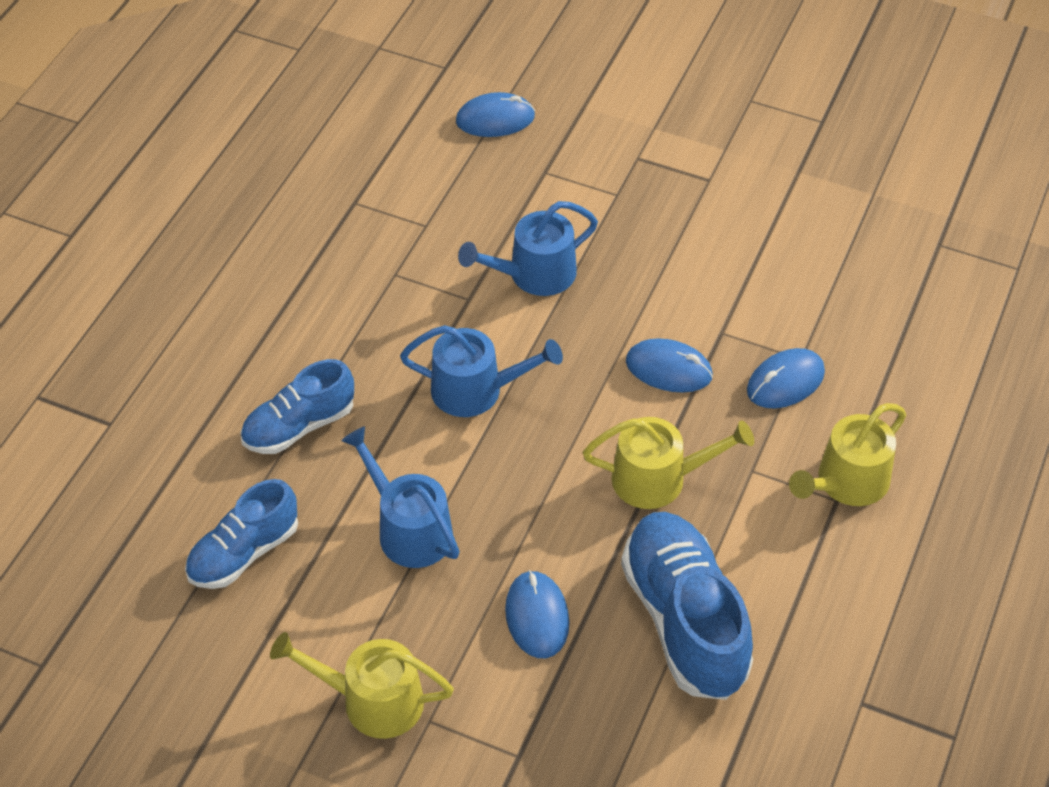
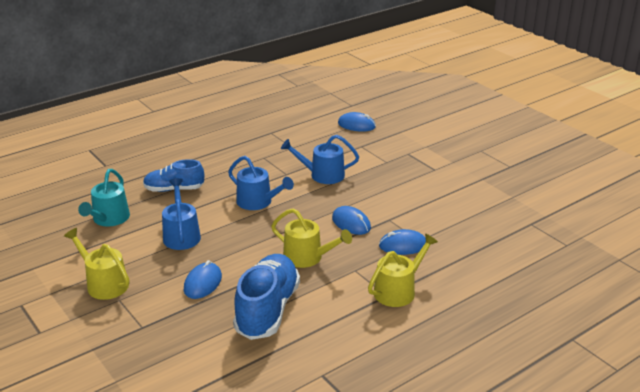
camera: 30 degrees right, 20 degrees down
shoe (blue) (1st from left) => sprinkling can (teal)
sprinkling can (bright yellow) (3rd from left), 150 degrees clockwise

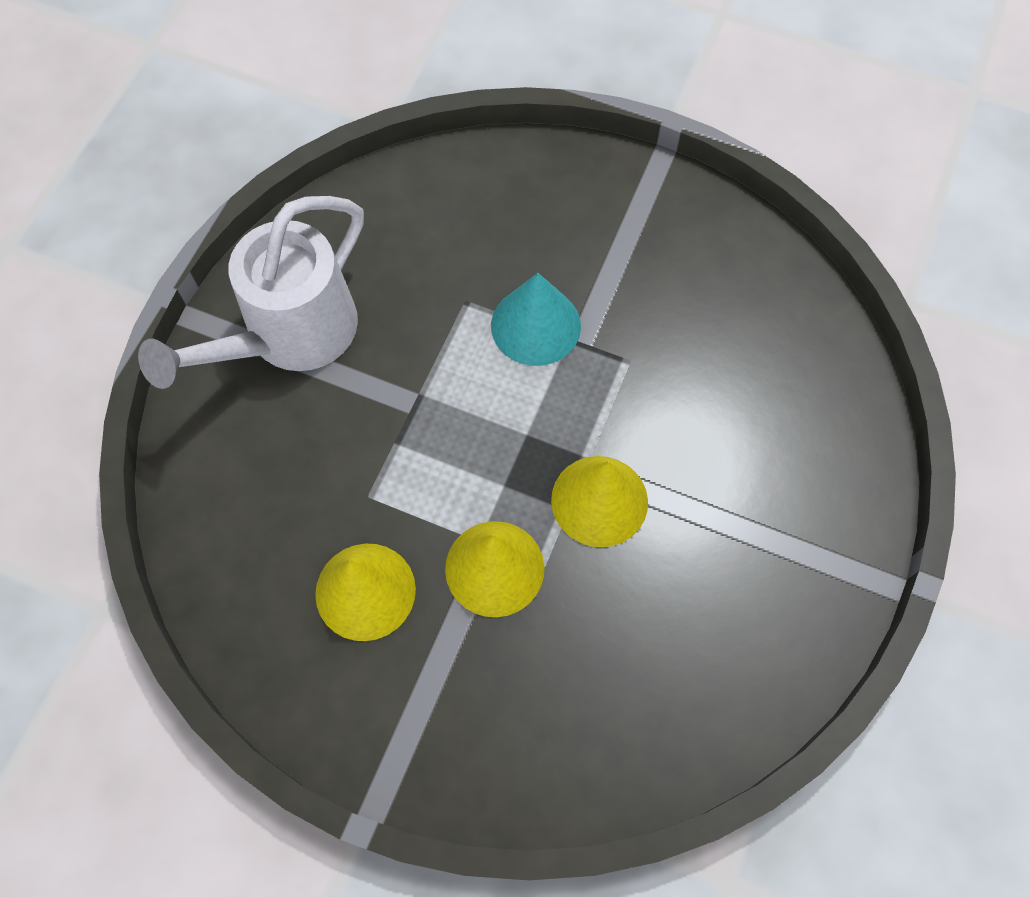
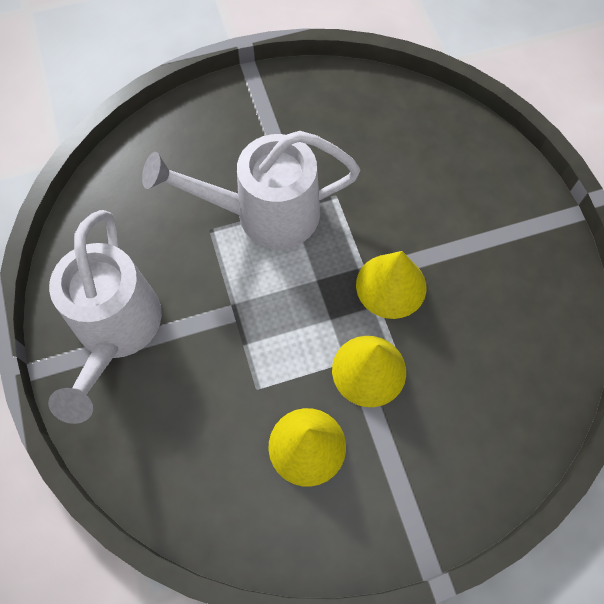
camera: 40 degrees left, 0 degrees up
cone shape (teal) => sprinkling can (pure white) (2nd from left)

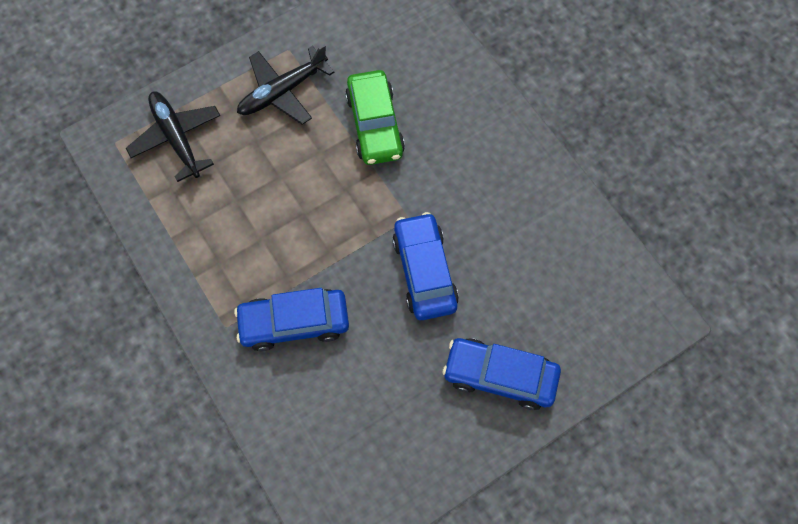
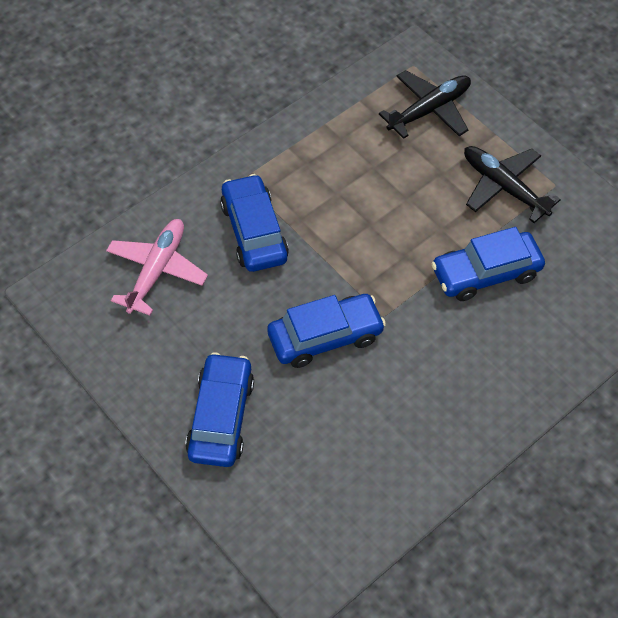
camera: 80 degrees right, 10 degrees down
automobile (green) => automobile (blue) (4th from left)
nothing => plane (rose-pink)

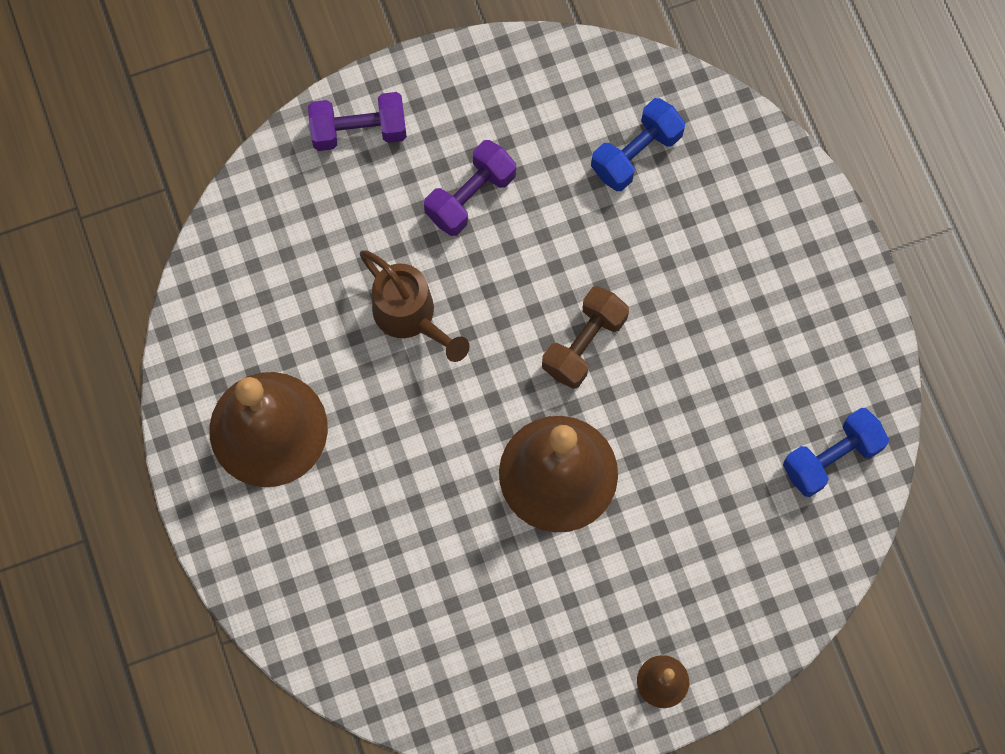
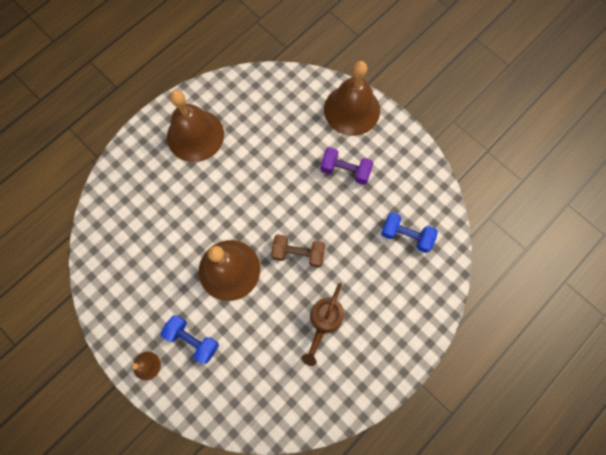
camera: 65 degrees right, 0 degrees up
hand weight (violet) (1st from left) => school bell (russet) (4th from left)
sprinkling can (russet), move
hand weight (blue) (2nd from left in the first image) => hand weight (blue) (1st from left), move

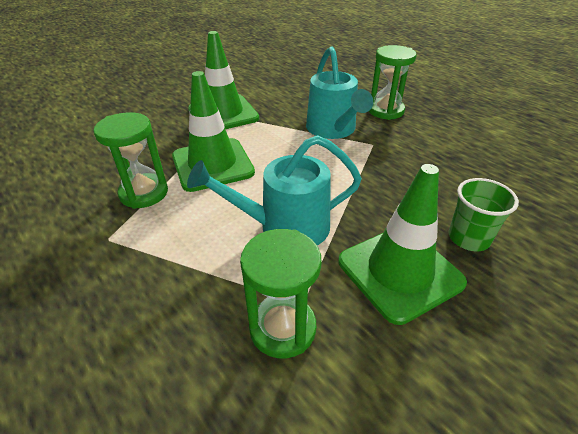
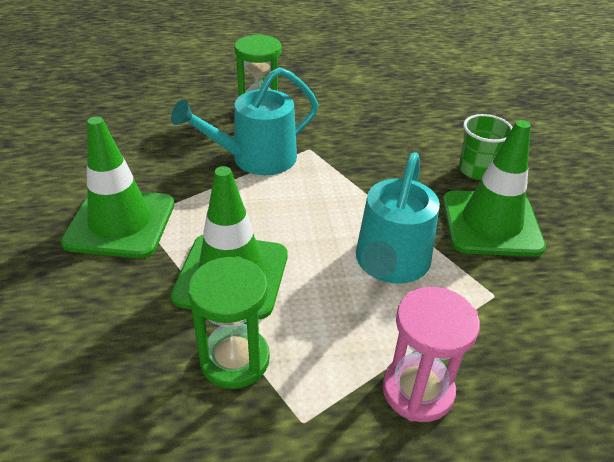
camera: 60 degrees left, 0 degrees up
sand timer (green) (2nd from left) => nothing
sprinkling can (teal) (2nd from left in the first image) => sprinkling can (teal) (1st from left), 135 degrees clockwise
nothing => sand timer (rose-pink)

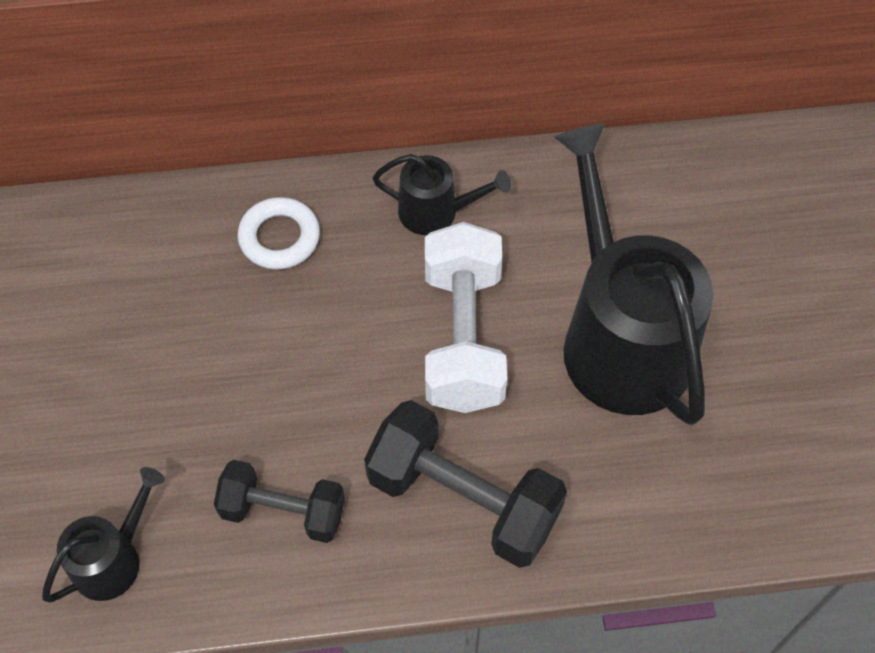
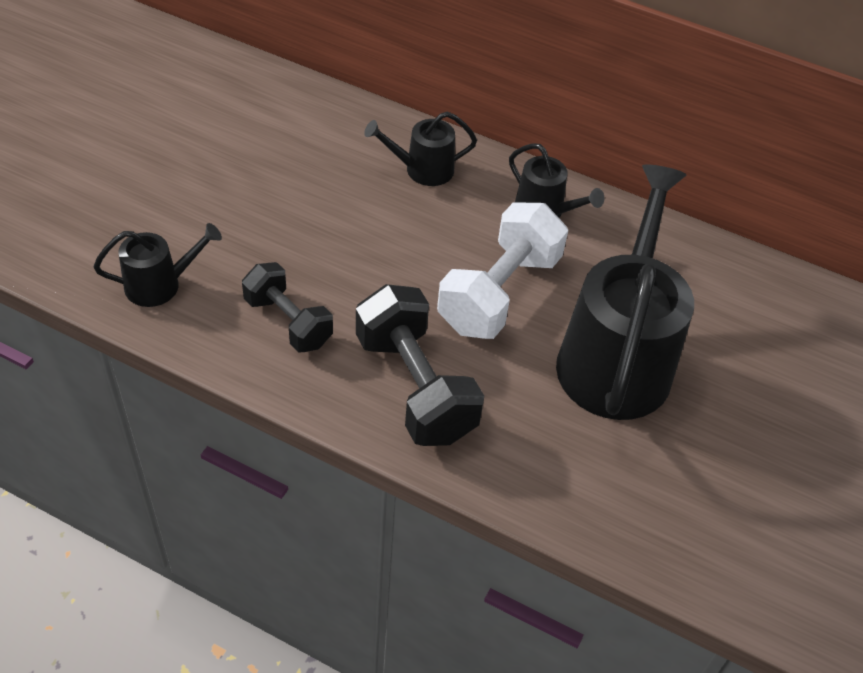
camera: 30 degrees right, 10 degrees down
torus (pure white) => sprinkling can (ebony) (2nd from left)

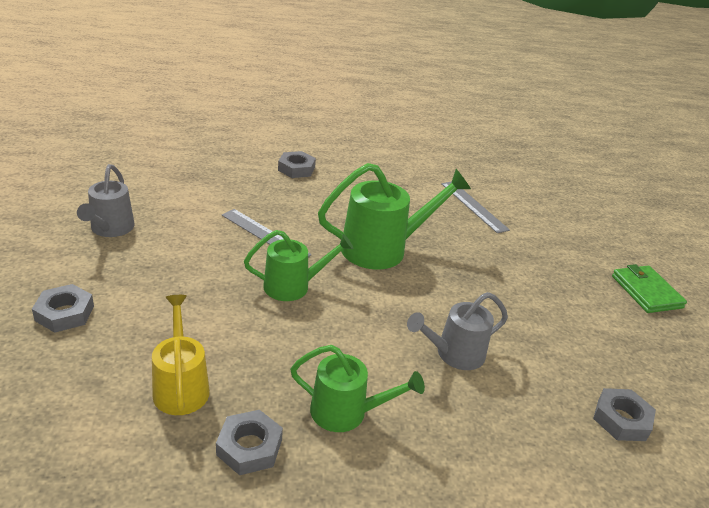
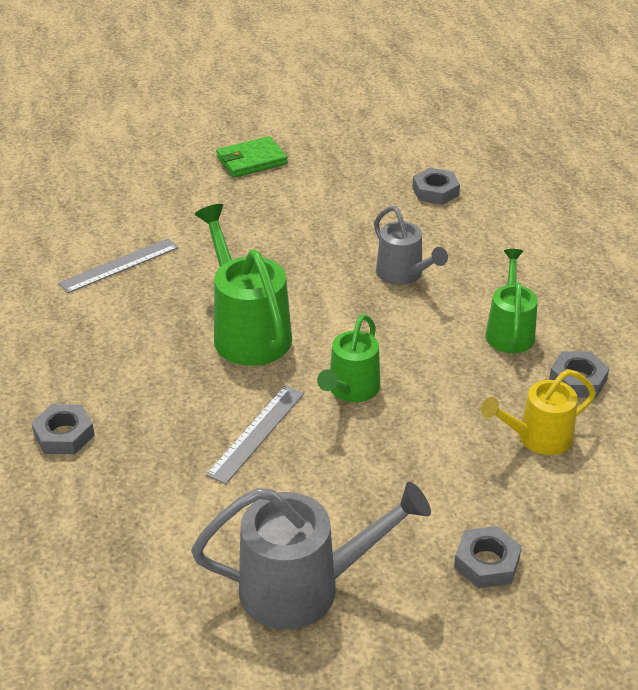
camera: 95 degrees left, 5 degrees up
sprinkling can (ash-grey) (1st from left), x1.58
sprinkling can (green) (1st from left in the first image) => sprinkling can (green) (2nd from left), 135 degrees counterclockwise

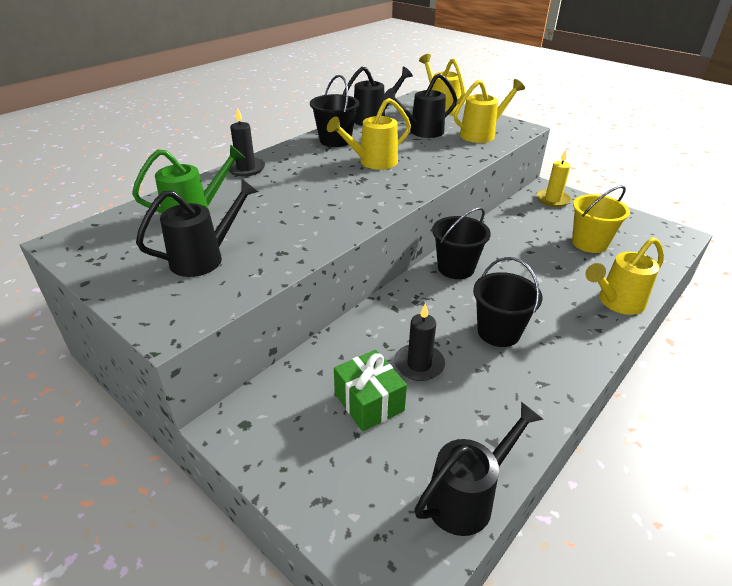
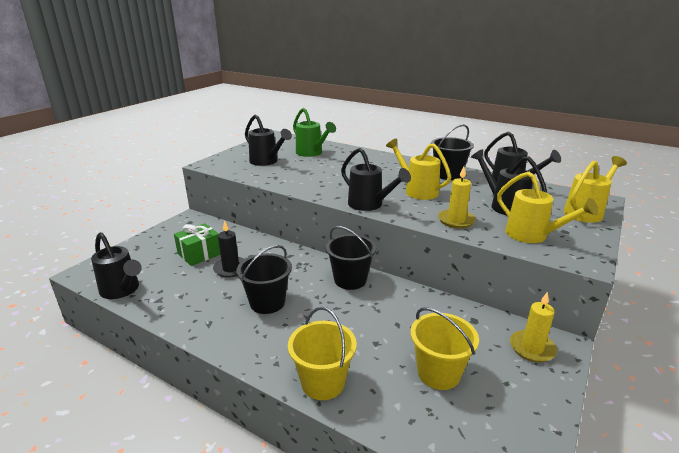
camera: 80 degrees right, 10 degrees down
candle (ebony) (1st from left) => nothing
sprinkling can (bright yellow) (4th from left) => pail (bright yellow) (1st from left)
nothing => sprinkling can (ebony) (3rd from left)
nothing => candle (bright yellow) (1st from left)

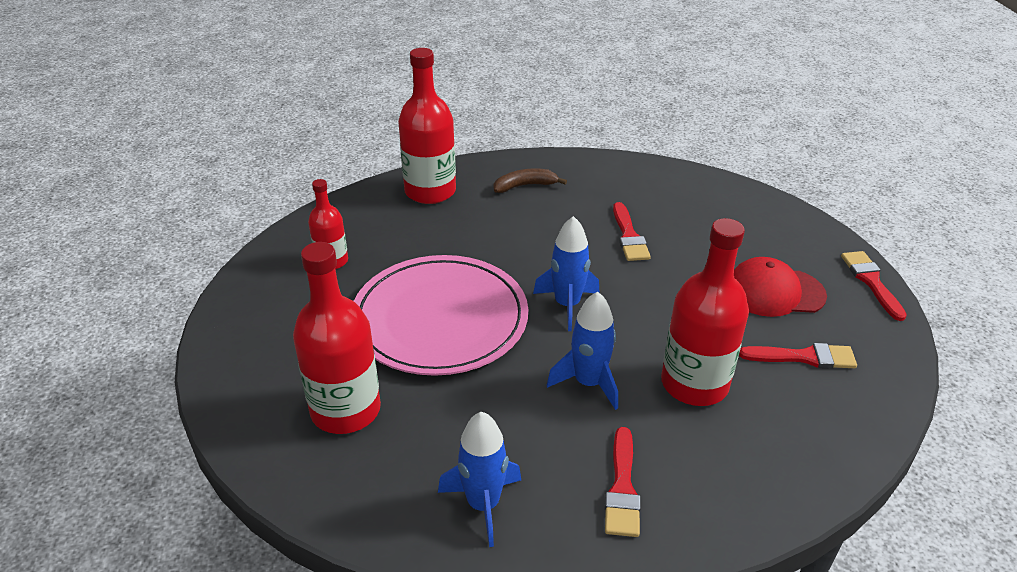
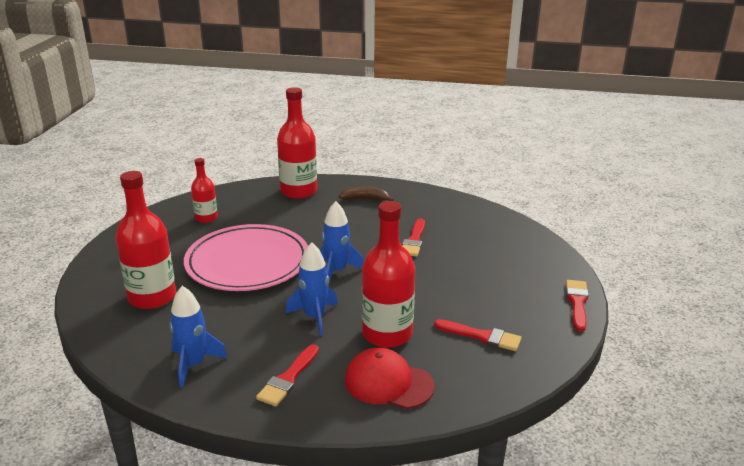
camera: 20 degrees right, 10 degrees down
baseball cap (crimson), move

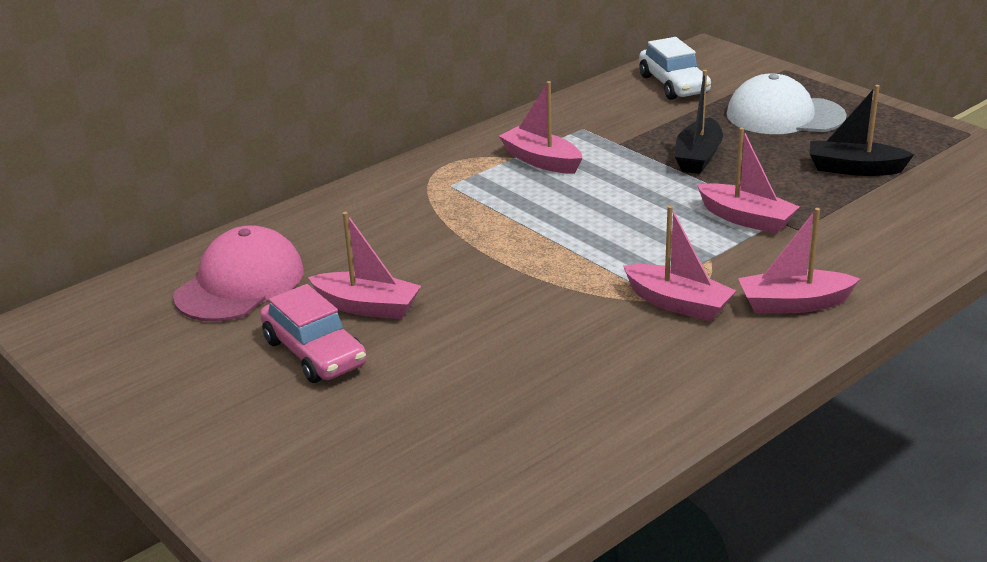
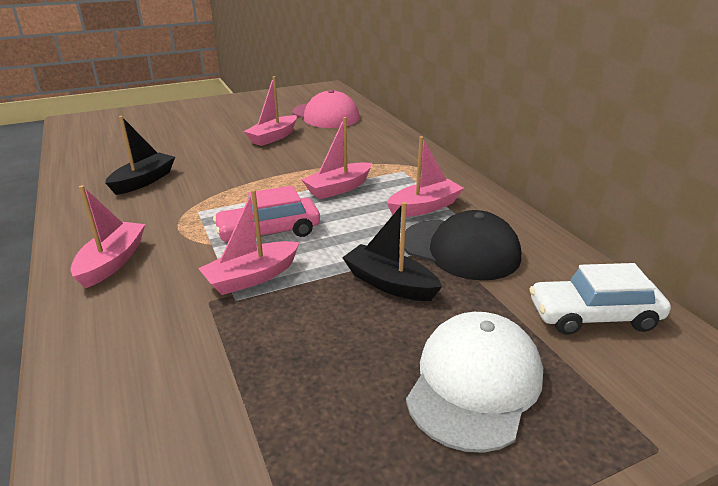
camera: 105 degrees right, 0 degrees up
automobile (rose-pink), move
sailboat (rose-pink) (3rd from left in the first image) => sailboat (rose-pink) (4th from left), move
sailboat (ebony) (2nd from left in the first image) => sailboat (ebony) (1st from left), move
nothing => baseball cap (ebony)

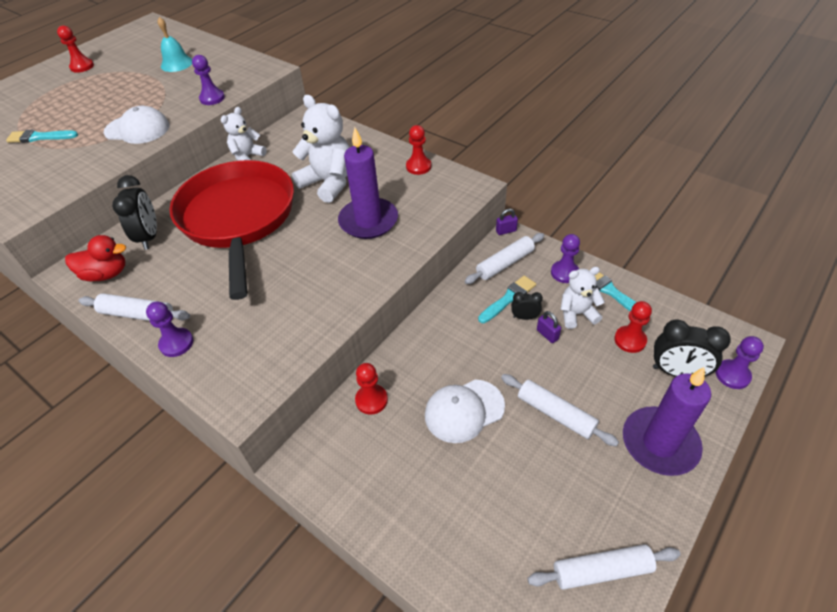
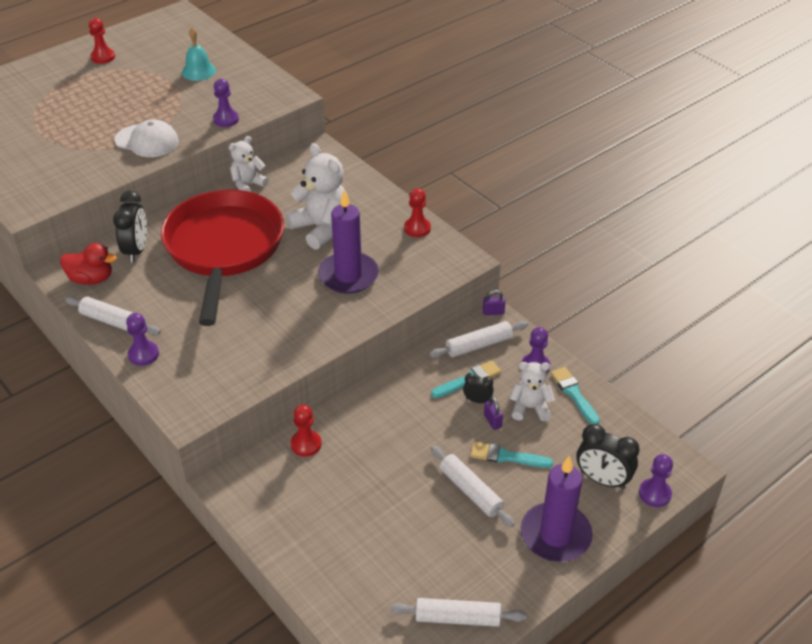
camera: 10 degrees right, 5 degrees down
brush (teal) (1st from left in the first image) => brush (teal) (2nd from left), move
baseball cap (pure white) (2nd from left) => nothing
pawn (crimson) (4th from left) => nothing

